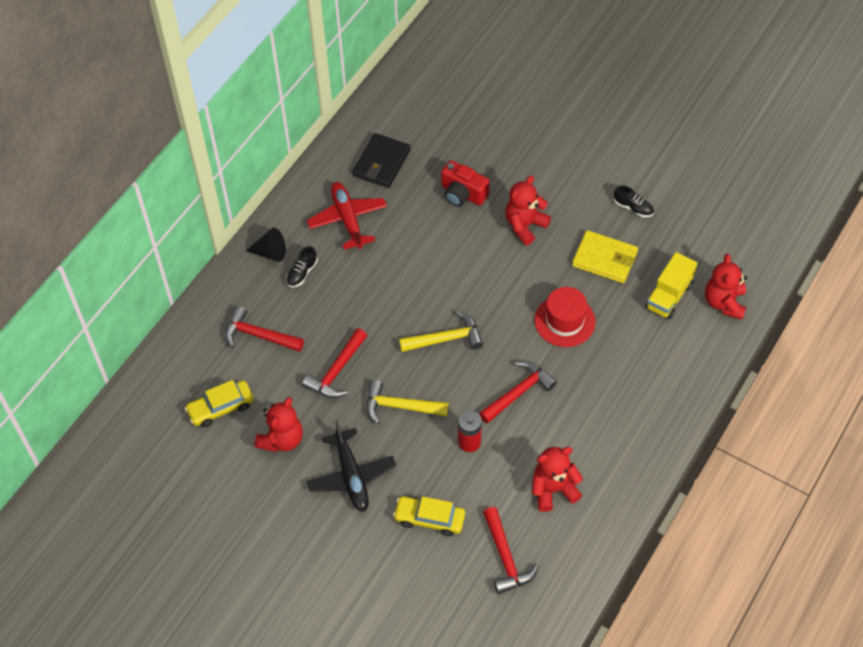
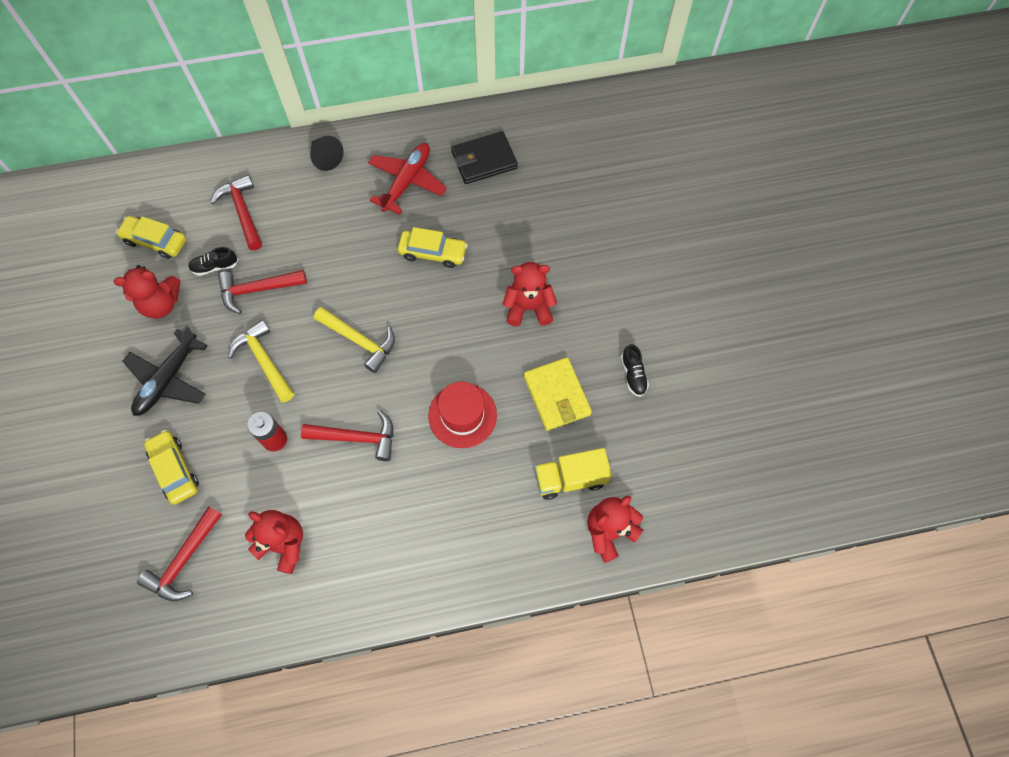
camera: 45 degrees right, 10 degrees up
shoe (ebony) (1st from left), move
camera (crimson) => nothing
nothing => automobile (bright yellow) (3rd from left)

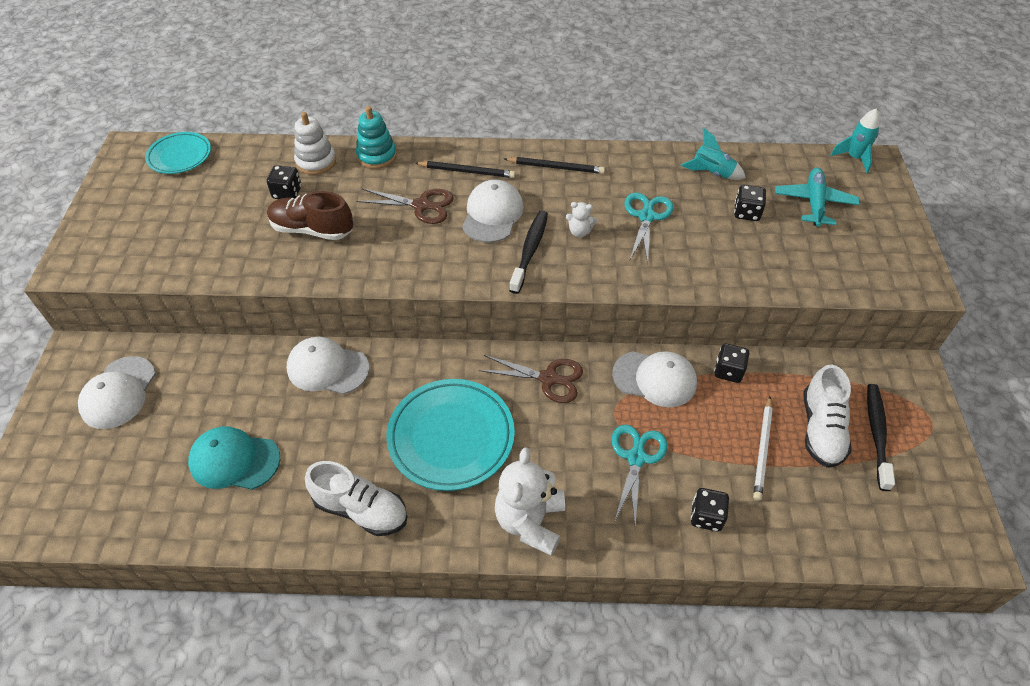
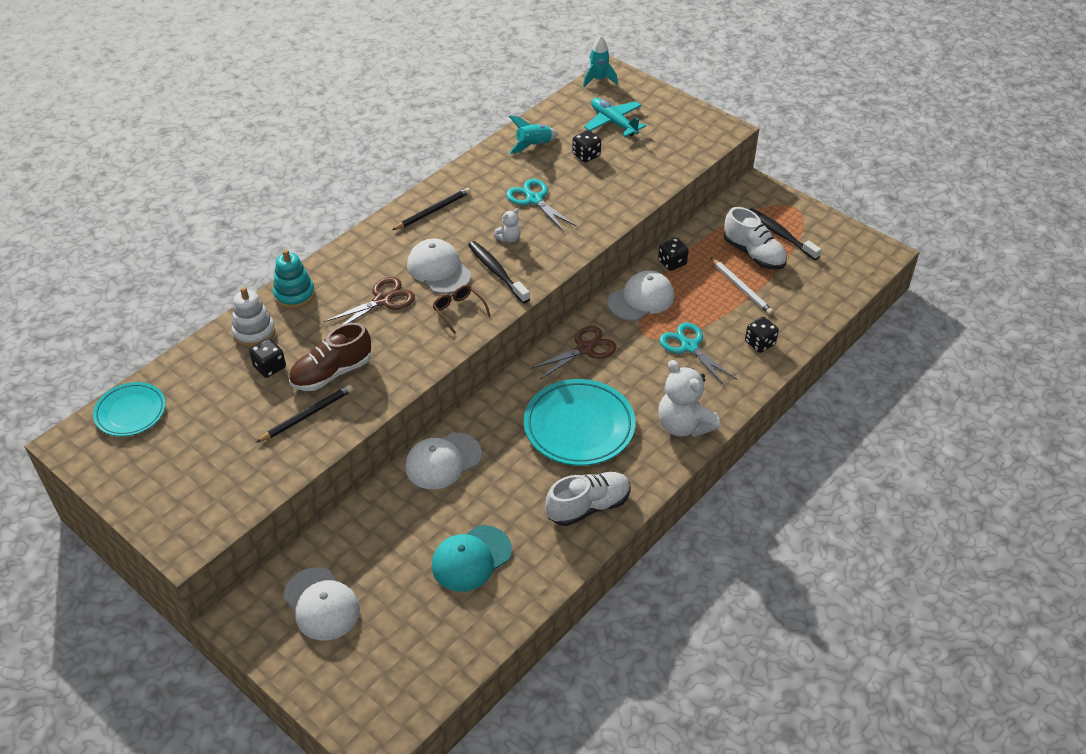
camera: 50 degrees left, 5 degrees down
pencil (ebony) (1st from left), move
nothing => spectacles (russet)

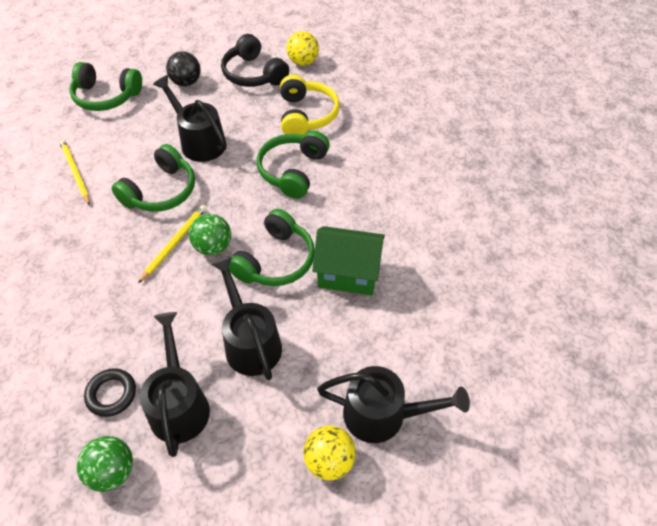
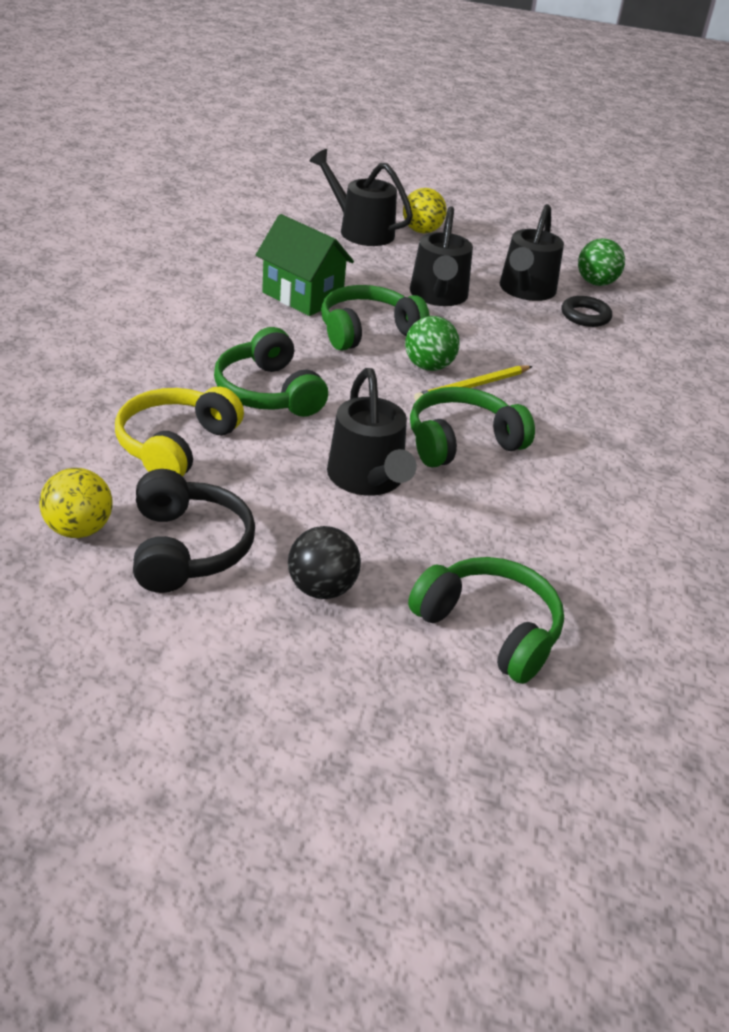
camera: 155 degrees left, 15 degrees down
pencil (bright yellow) (1st from left) => nothing
headset (green) (4th from left in the first image) => headset (green) (1st from left), 105 degrees clockwise

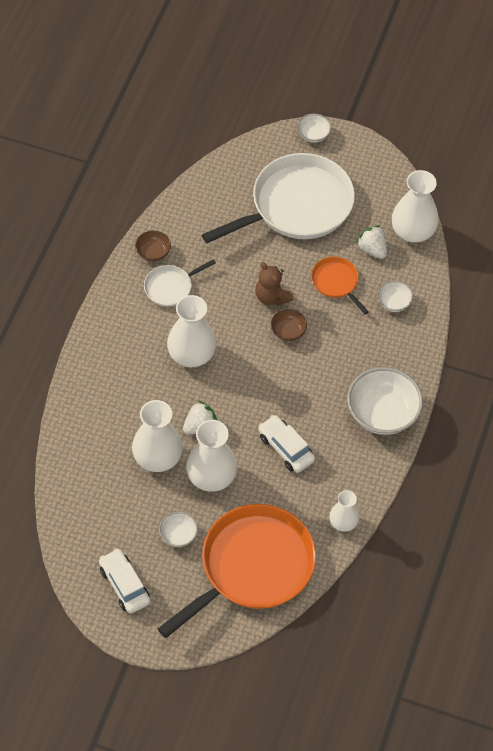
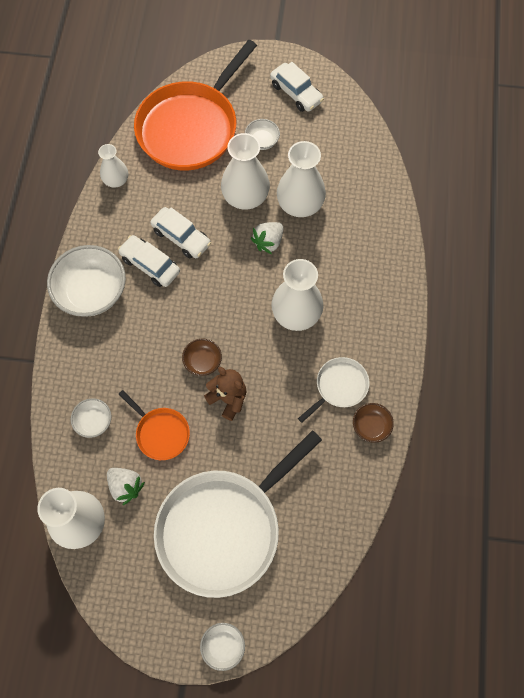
camera: 170 degrees right, 10 degrees up
nothing => automobile (pure white) (1st from left)

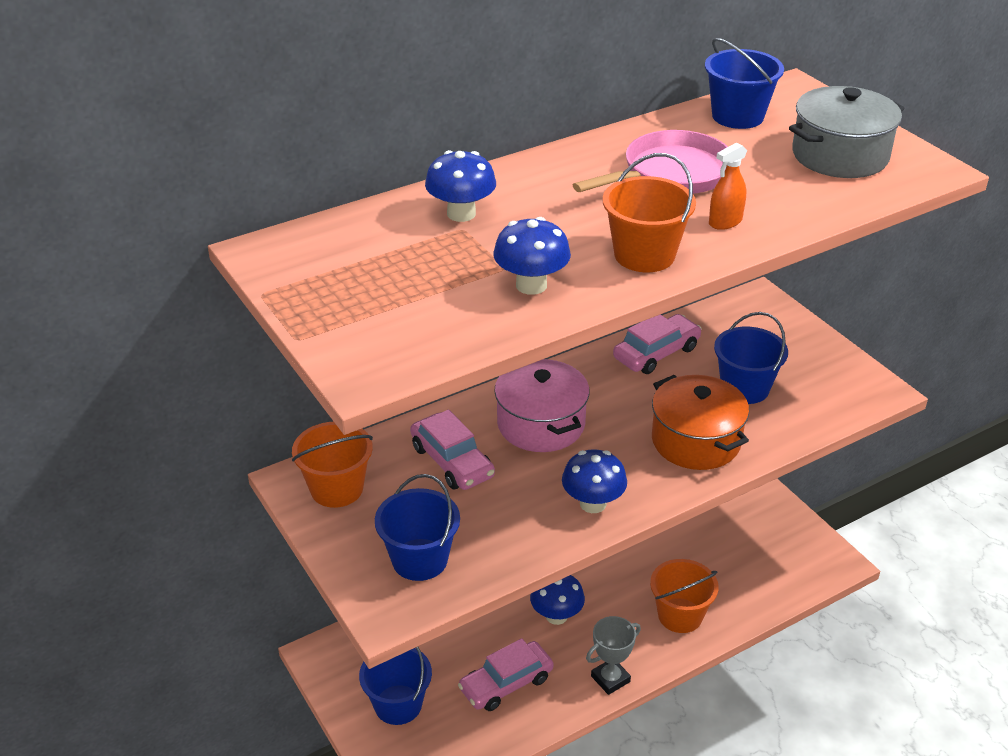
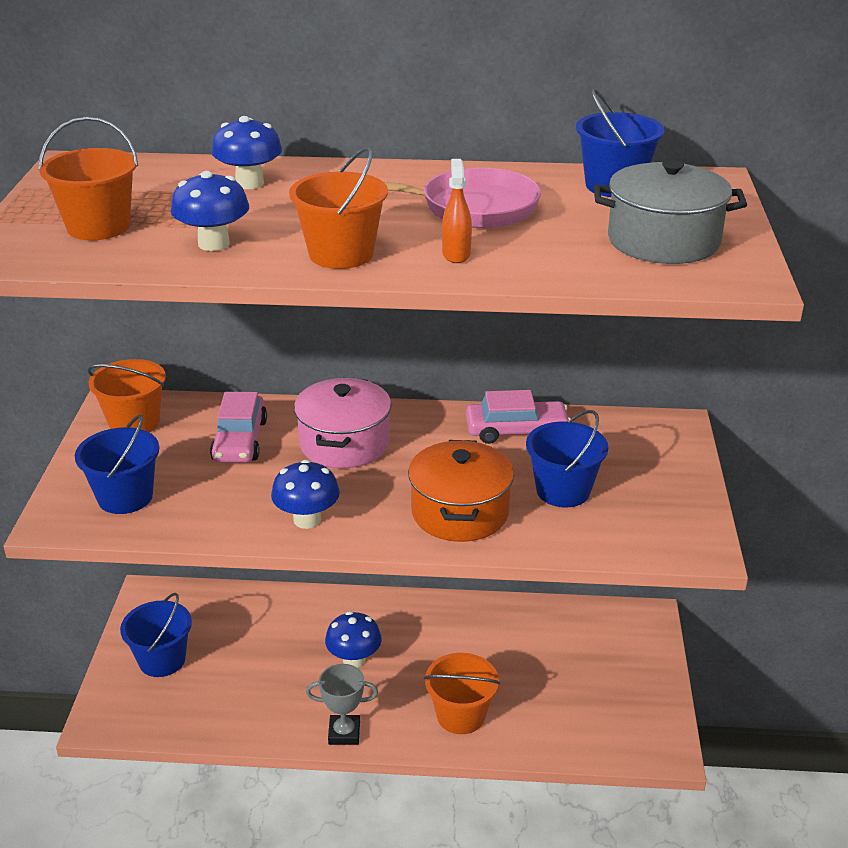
camera: 35 degrees right, 5 degrees down
automobile (rose-pink) (2nd from left) => nothing
sprayer (bright orange), 90 degrees clockwise
nothing => pail (bright orange) (1st from left)

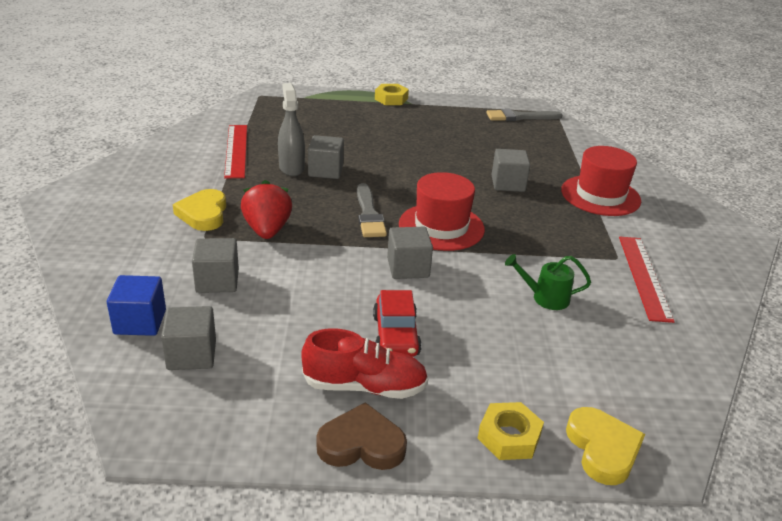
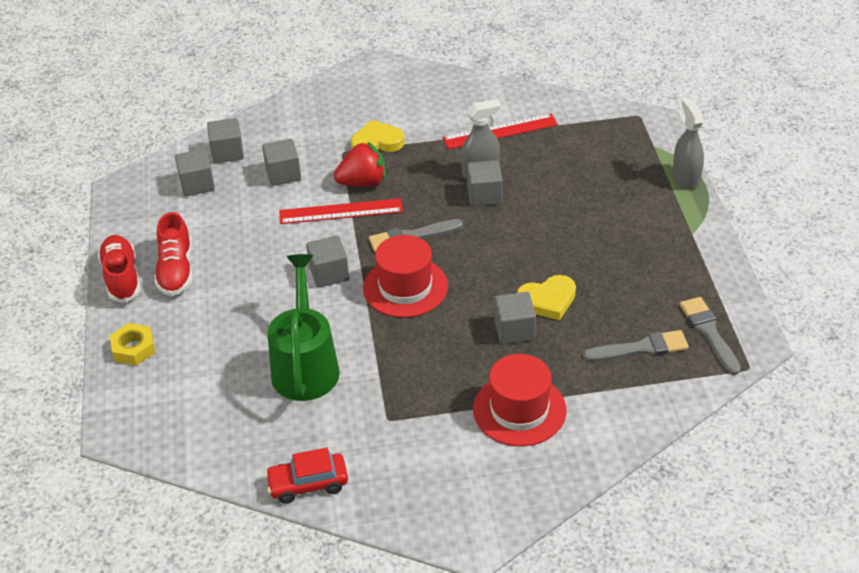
camera: 85 degrees right, 10 degrees up
block (blue) => block (ash-grey) (2nd from left)
heart shape (russet) => shoe (crimson) (1st from left)
automobile (crimson), move
hex nut (bright yellow) (1st from left) => nothing
sprinkling can (green), x2.06
heart shape (bright yellow) (2nd from left), move
straightedge (crimson) (2nd from left in the first image) => straightedge (crimson) (1st from left), move
nothing => brush (ash-grey) (2nd from left)
nothing => sprayer (ash-grey) (2nd from left)

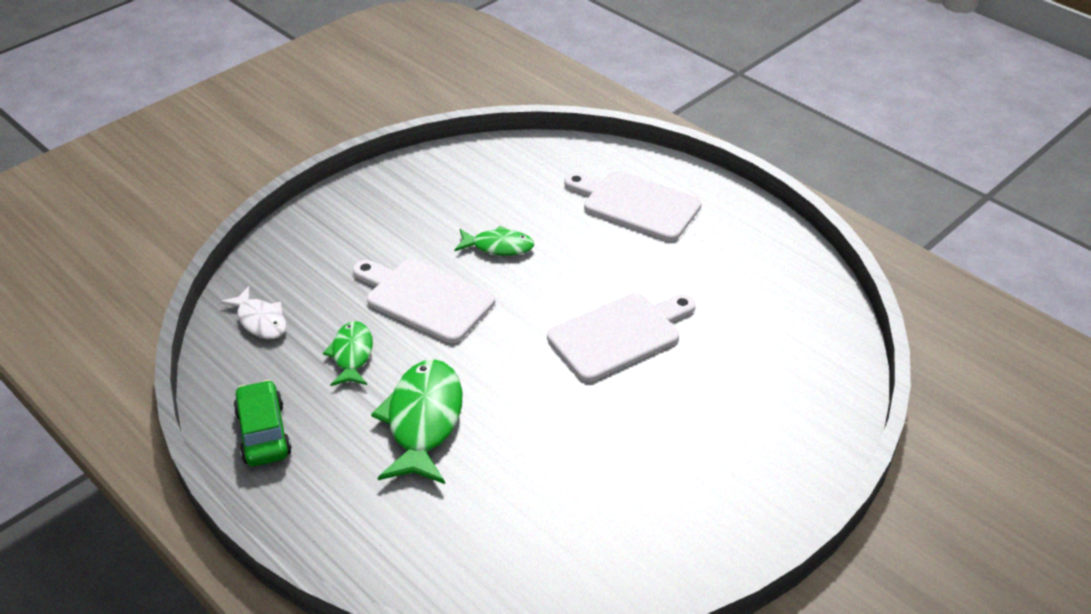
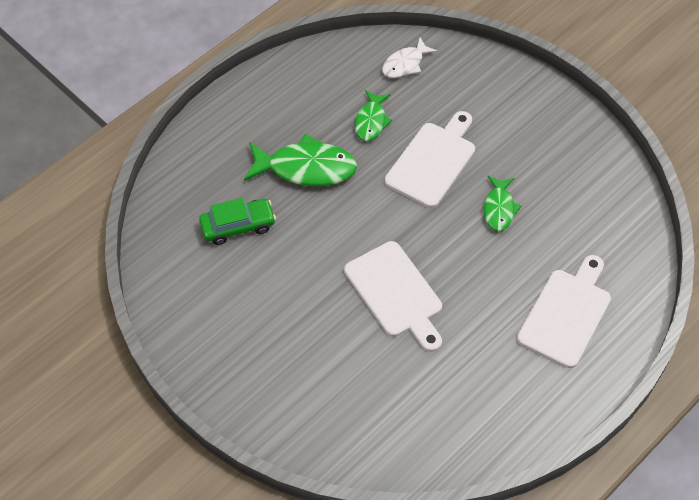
camera: 90 degrees right, 15 degrees up
automobile (green), move
fish figure (green) (1st from left in the first image) => fish figure (green) (2nd from left), 105 degrees clockwise

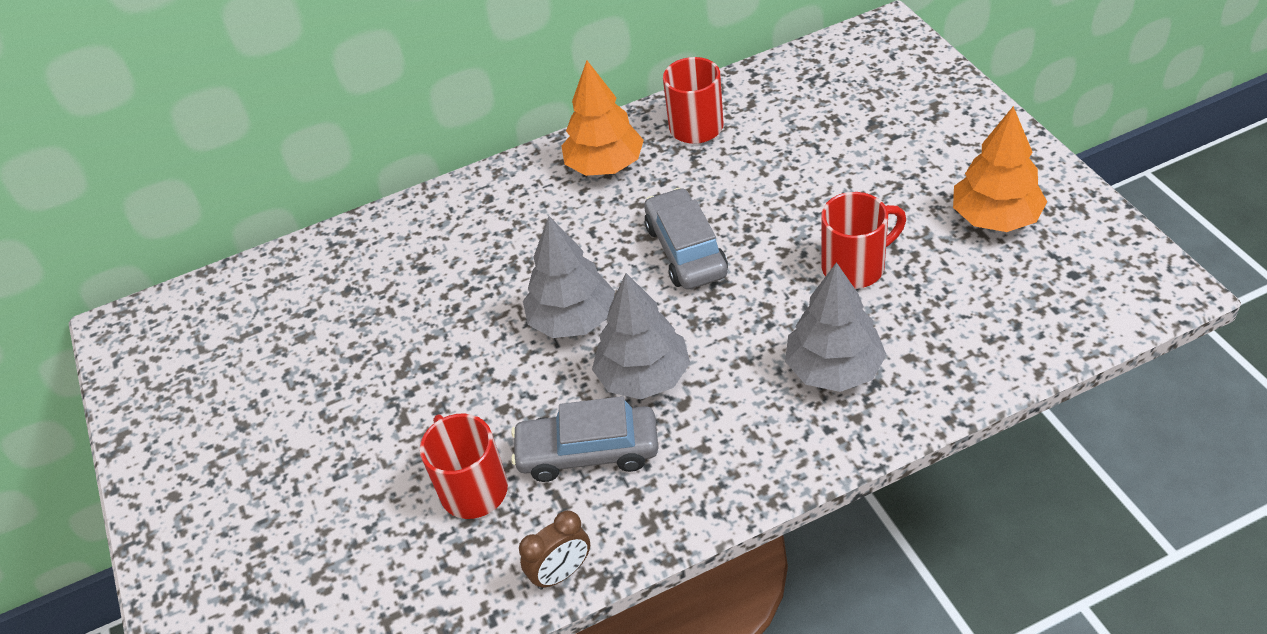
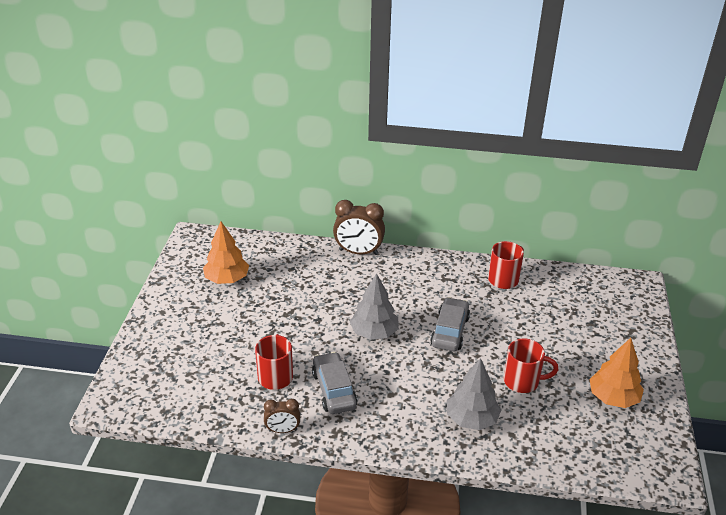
camera: 25 degrees right, 10 degrees down
automobile (ash-grey) (1st from left), 45 degrees clockwise
fir tree (bright orange) (1st from left), move
fir tree (ash-grey) (2nd from left) => nothing
nothing => clock (russet) (2nd from left)

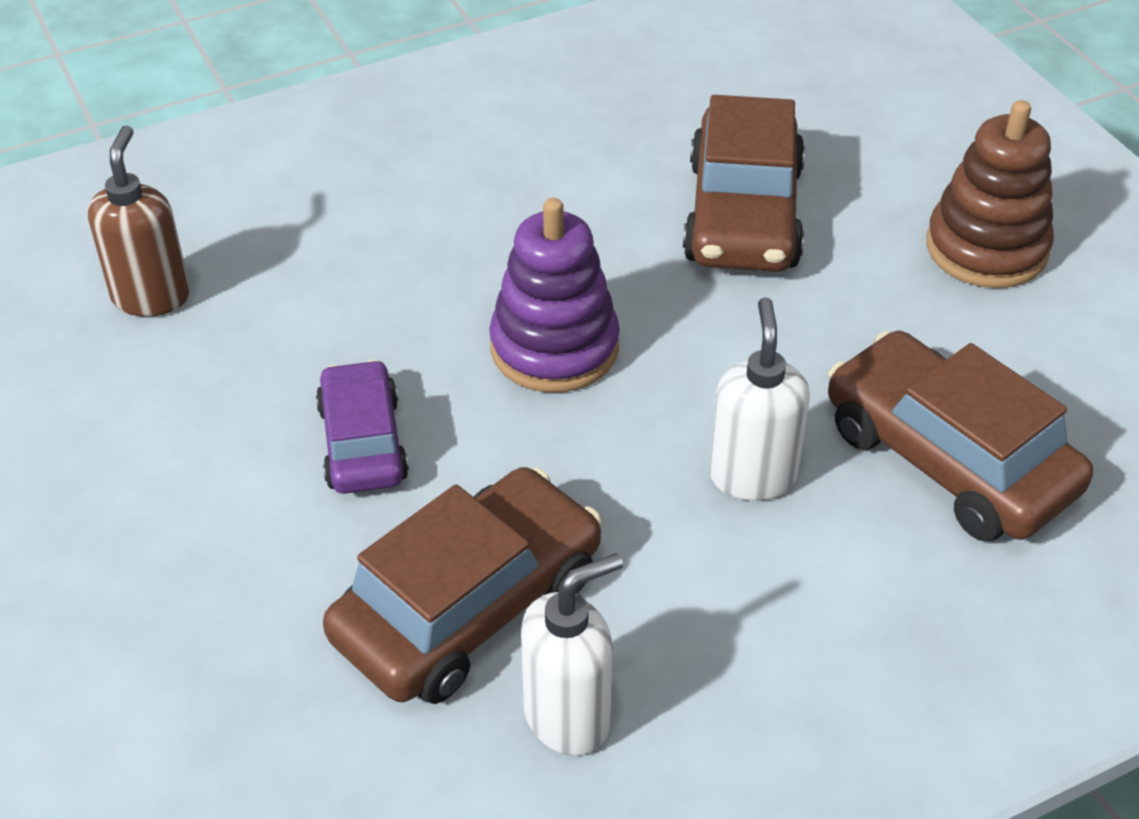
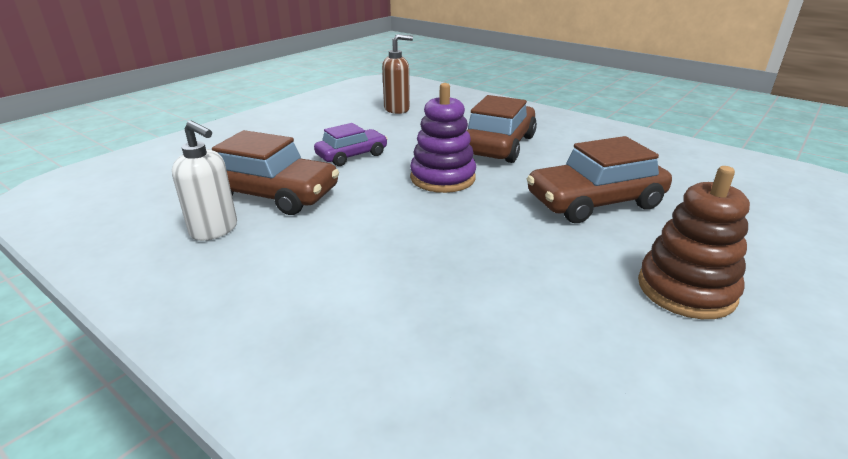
camera: 65 degrees right, 15 degrees down
soap pump (pure white) (2nd from left) => nothing
automobile (russet) (3rd from left in the first image) => automobile (russet) (2nd from left), move

